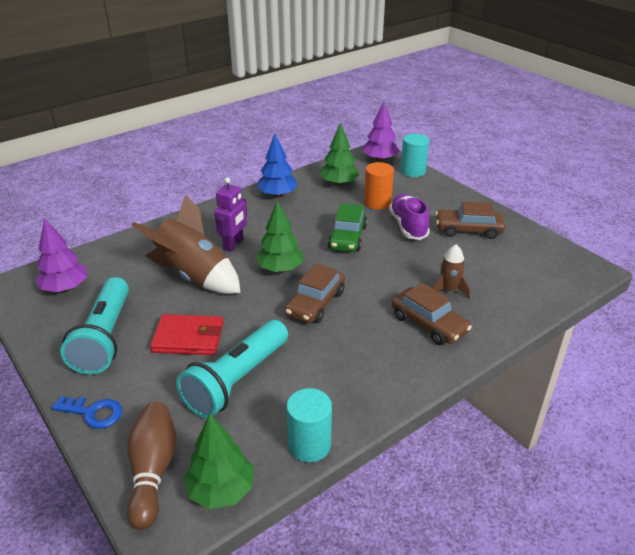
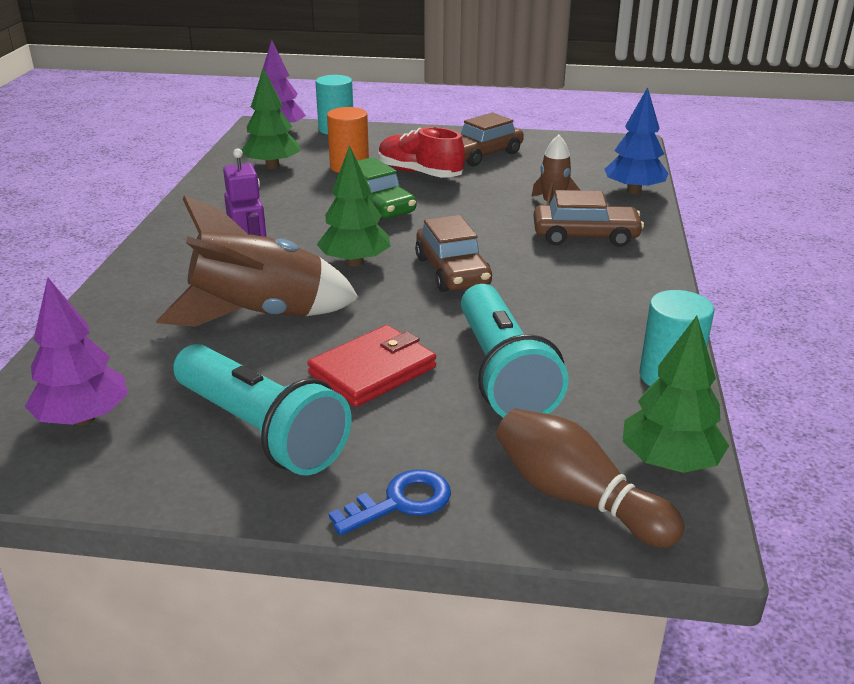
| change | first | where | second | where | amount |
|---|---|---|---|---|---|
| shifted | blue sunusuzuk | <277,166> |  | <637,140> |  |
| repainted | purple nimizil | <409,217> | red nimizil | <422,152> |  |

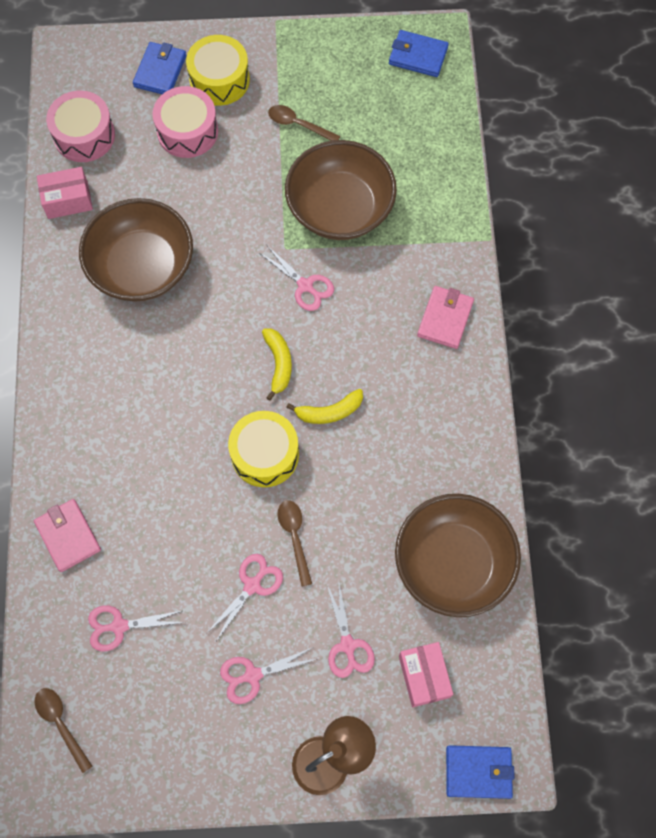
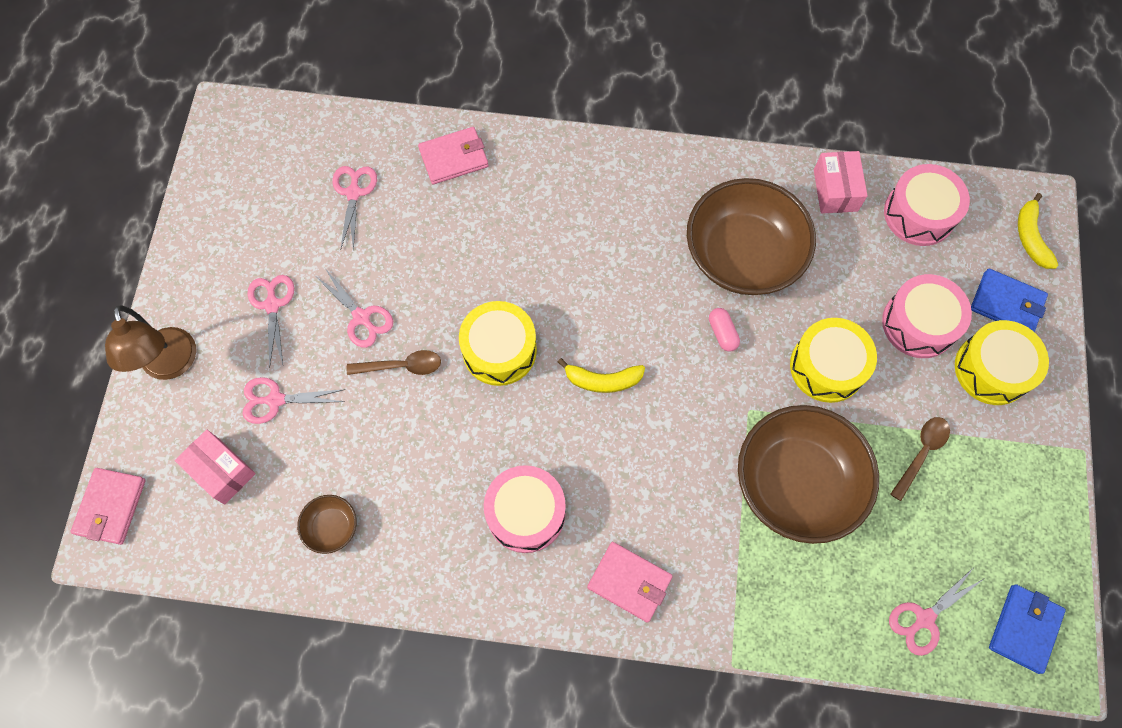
| change | first | where | second | where | amount |
|---|---|---|---|---|---|
| gone | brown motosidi | <63,730> |  |  |  |
| shifted | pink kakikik | <296,278> |  | <937,611> |  |
| shifted | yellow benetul | <324,406> |  | <1038,231> |  |
| scaled | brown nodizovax | <458,555> |  | <327,524> | x0.42 |
| rotated | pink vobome | <426,674> |  | <215,467> | 45 degrees clockwise |
| repainted | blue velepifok | <480,772> | pink velepifok | <108,506> |  |
| new |  |  | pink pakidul | <525,509> |  |
| new |  |  | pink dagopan | <724,330> |  |
| new |  |  | yellow pakidul | <833,360> |  |

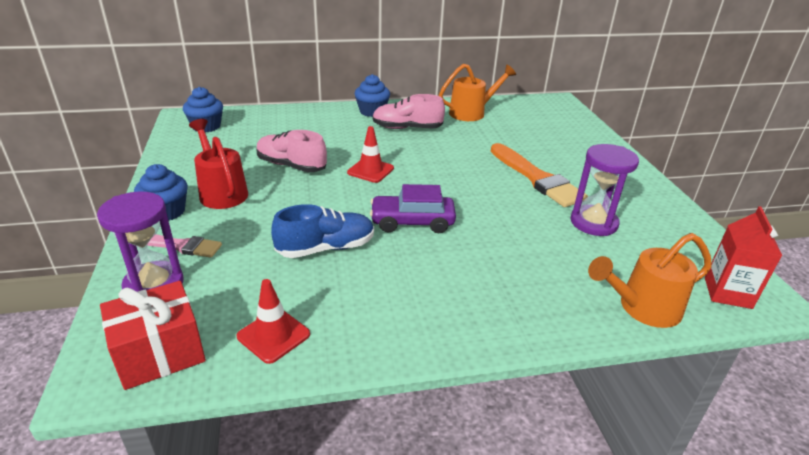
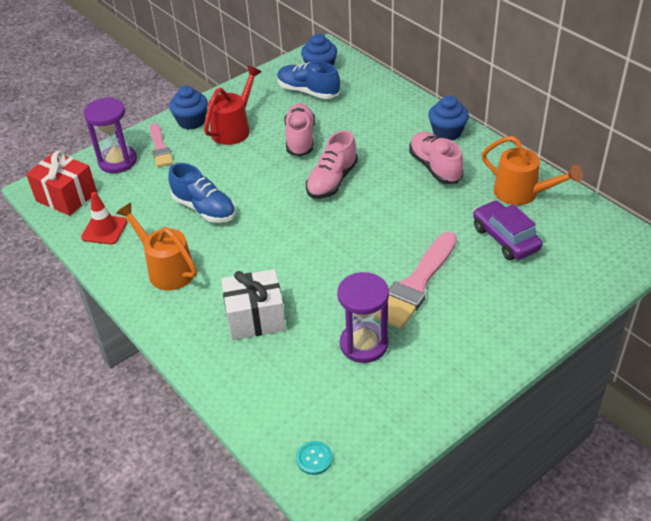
| change | first | where | second | where | amount |
|---|---|---|---|---|---|
| swapped | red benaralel | <370,154> | pink nimizil | <332,164> |  |
| shifted | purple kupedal | <413,208> |  | <507,230> |  |
| repainted | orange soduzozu | <539,175> | pink soduzozu | <415,280> |  |
| shifted | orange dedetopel | <650,280> |  | <156,247> |  |
| swapped | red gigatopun | <744,257> | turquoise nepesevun | <314,458> |  |
| new |  |  | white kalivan | <253,304> |  |
| new |  |  | blue nimizil | <308,80> |  |

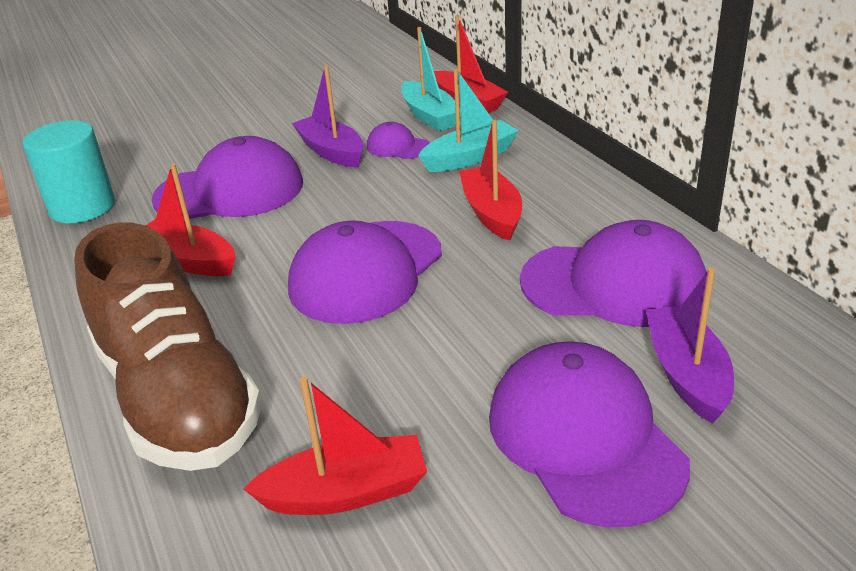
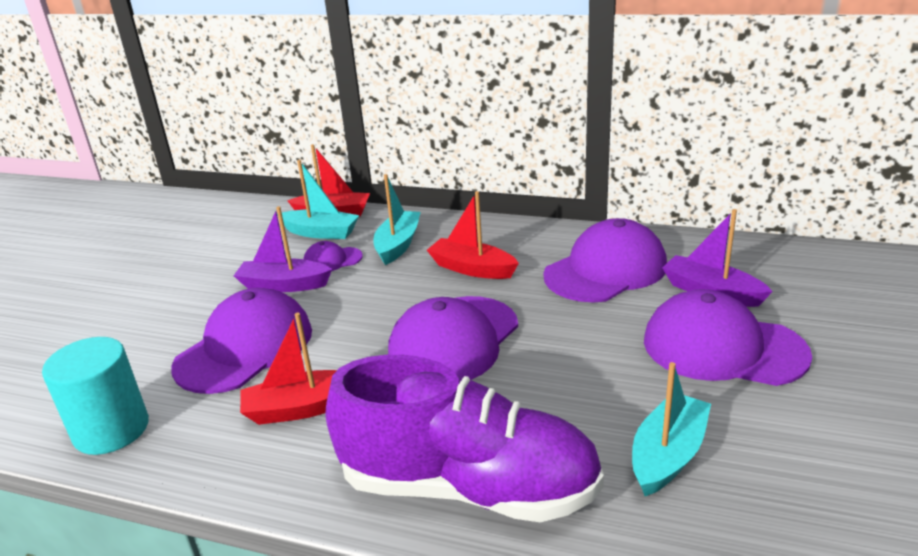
| change | first | where | second | where | amount |
|---|---|---|---|---|---|
| repainted | brown nimizil | <168,347> | purple nimizil | <464,438> |  |
| repainted | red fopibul | <335,446> | turquoise fopibul | <671,429> |  |
| rotated | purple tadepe | <365,272> |  | <453,338> | 45 degrees clockwise |

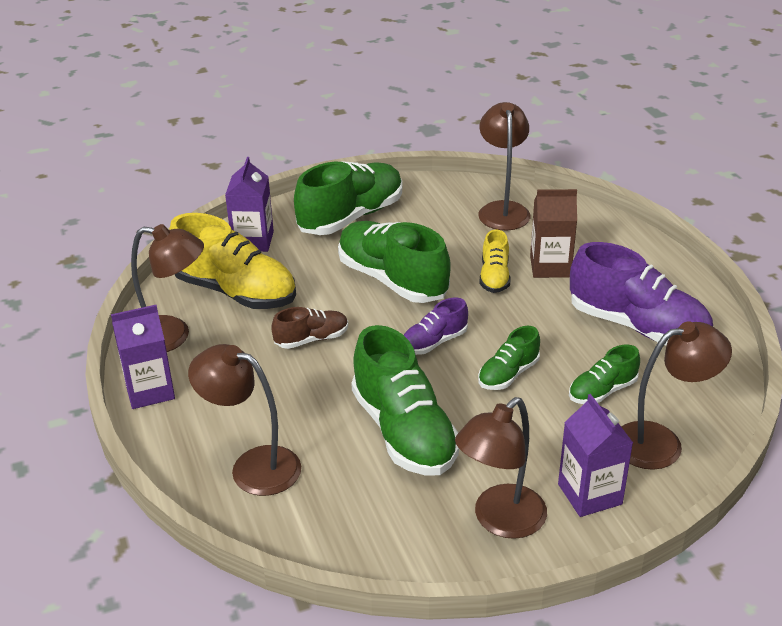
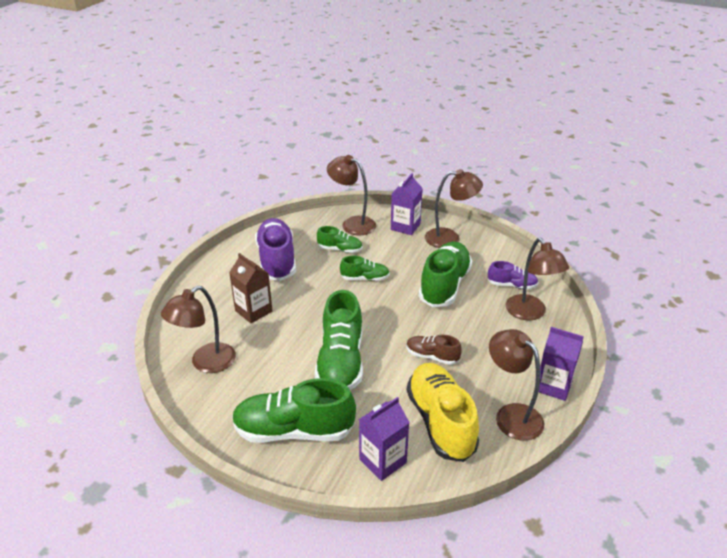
| change | first | where | second | where | amount |
|---|---|---|---|---|---|
| shifted | purple nimizil | <436,326> |  | <513,275> |  |
| gone | yellow nimizil | <495,261> |  |  |  |

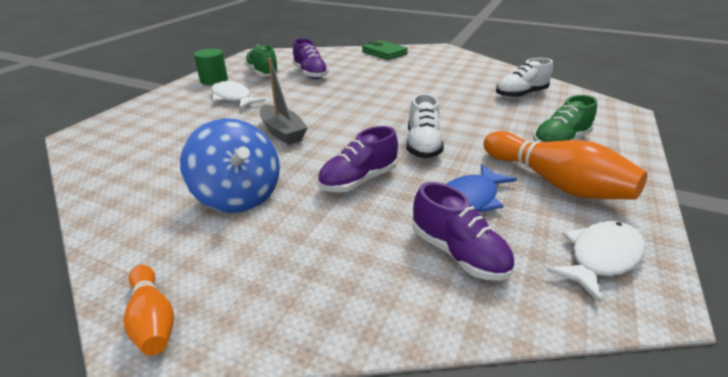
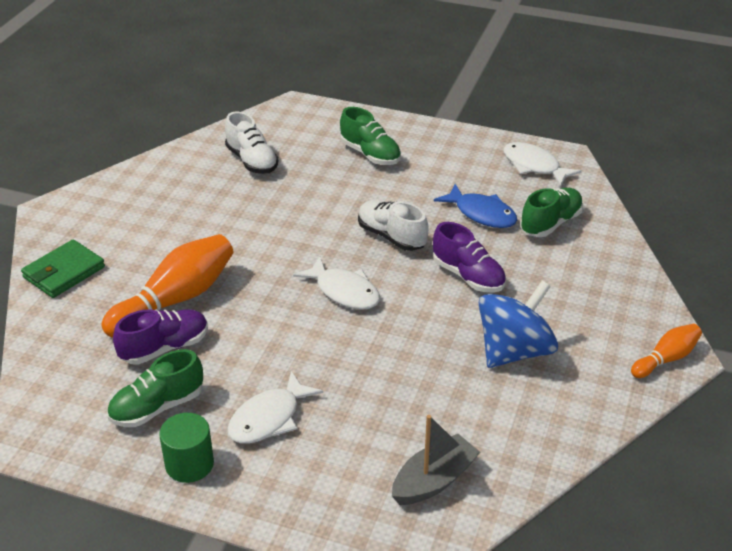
| change | first | where | second | where | amount |
|---|---|---|---|---|---|
| shifted | grey fopibul | <284,101> |  | <436,460> |  |
| rotated | white nimizil | <425,126> |  | <393,225> | 135 degrees counterclockwise |
| repainted | purple nimizil | <463,231> | green nimizil | <551,212> |  |
| shifted | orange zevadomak | <565,165> |  | <167,286> |  |
| new |  |  | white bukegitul | <336,283> |  |

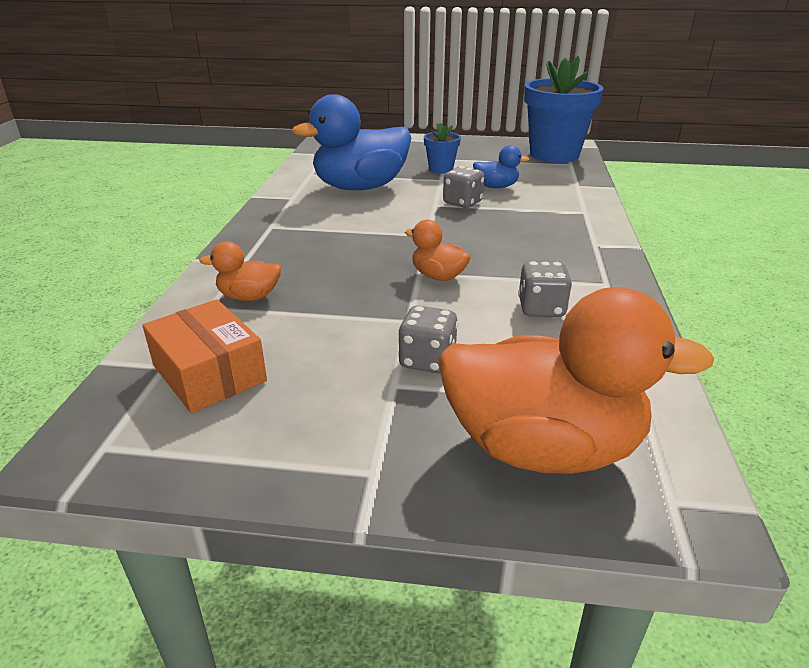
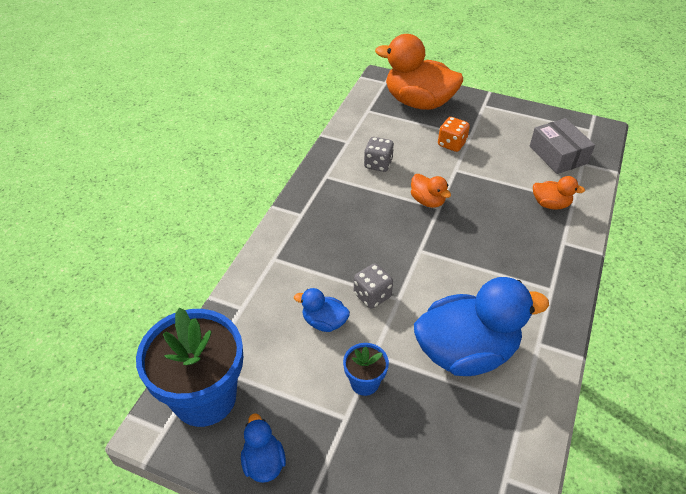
| change | first | where | second | where | amount |
|---|---|---|---|---|---|
| repainted | orange vobome | <204,356> | grey vobome | <562,146> |  |
| repainted | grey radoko | <428,340> | orange radoko | <454,134> |  |
| new |  |  | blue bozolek | <263,448> |  |

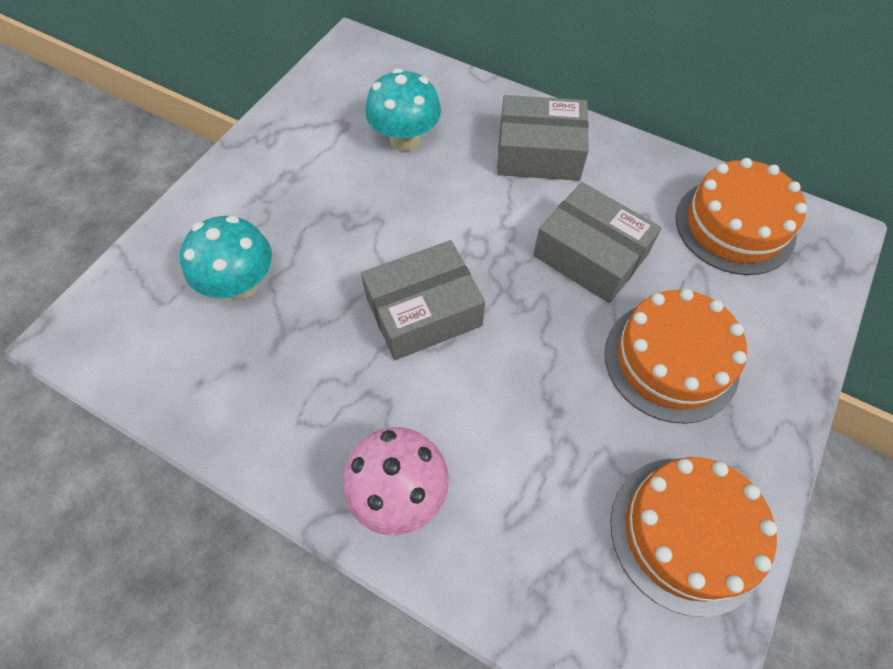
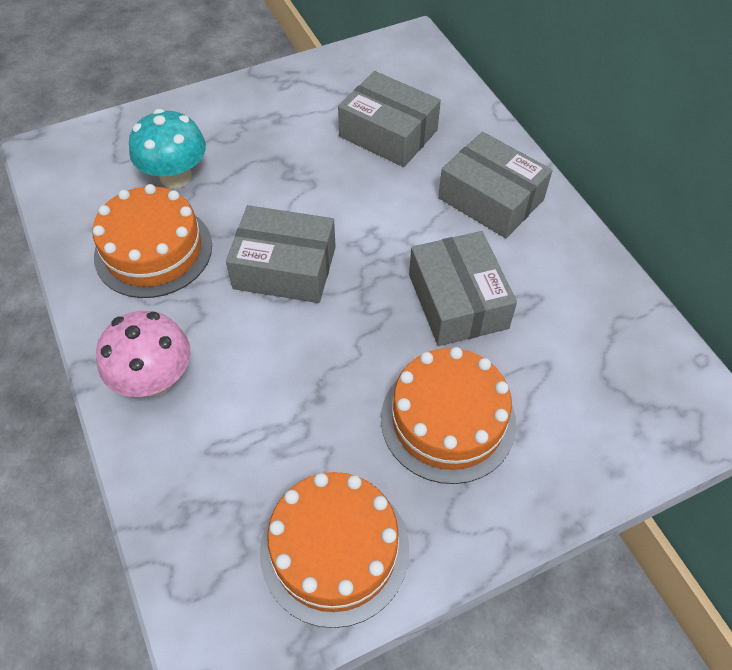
| change | first | where | second | where | amount |
|---|---|---|---|---|---|
| swapped | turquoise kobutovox | <403,109> | grey vobome | <389,119> |  |
| shifted | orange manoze | <741,216> |  | <152,241> |  |

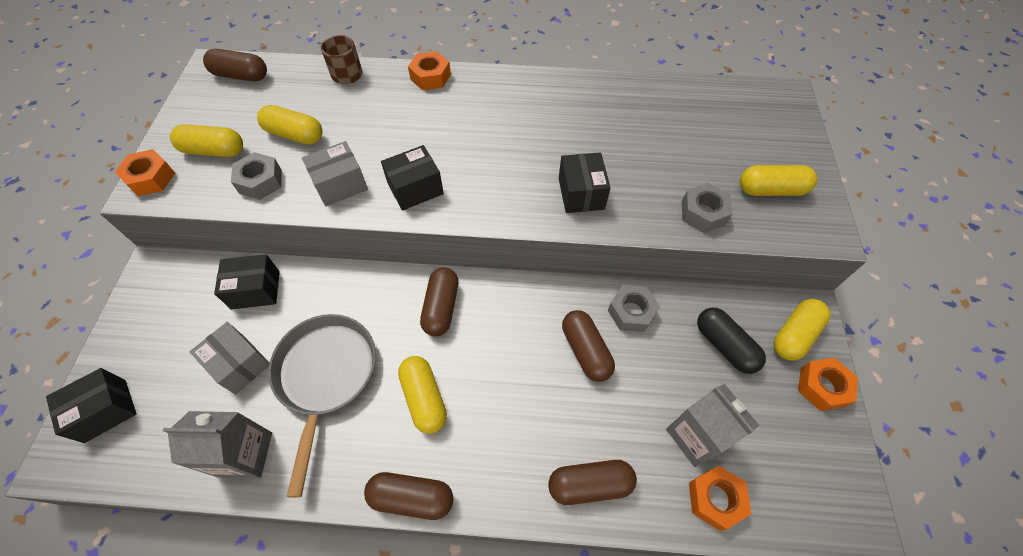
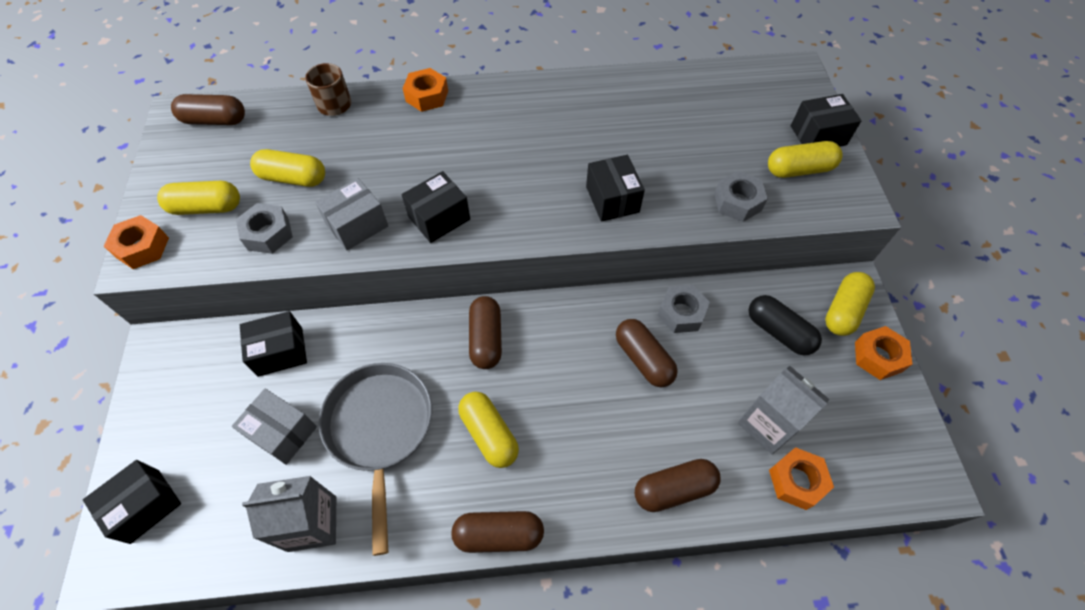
| change | first | where | second | where | amount |
|---|---|---|---|---|---|
| new |  |  | black vobome | <826,120> |  |

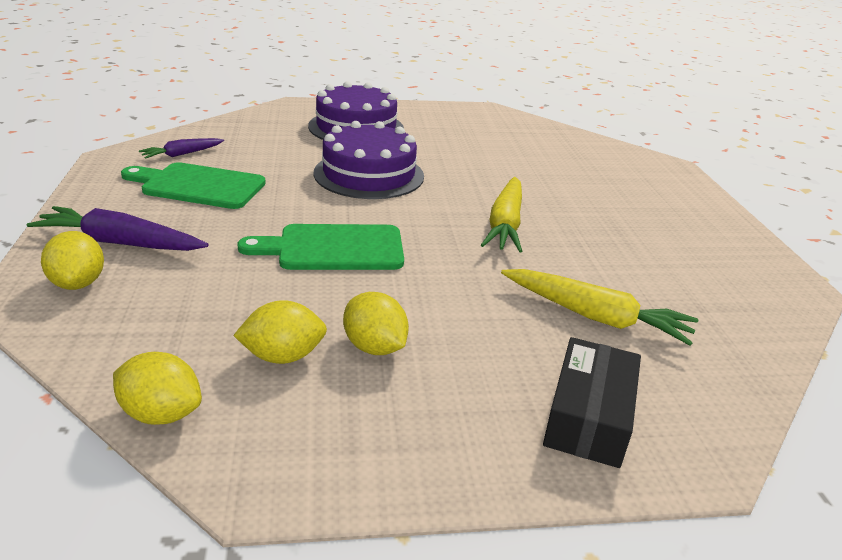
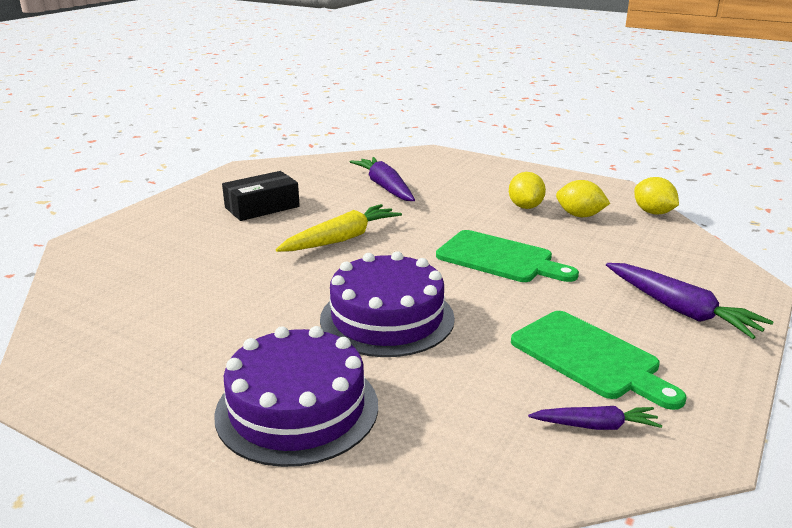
| change | first | where | second | where | amount |
|---|---|---|---|---|---|
| gone | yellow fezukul | <72,260> |  |  |  |
| repainted | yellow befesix | <599,307> | purple befesix | <382,179> |  |
| shifted | black vobome | <592,402> |  | <261,196> |  |

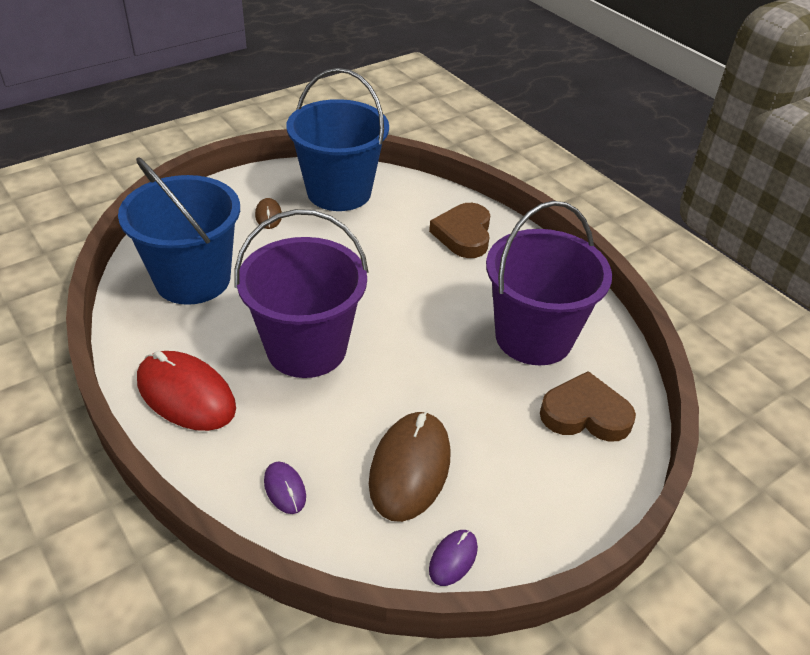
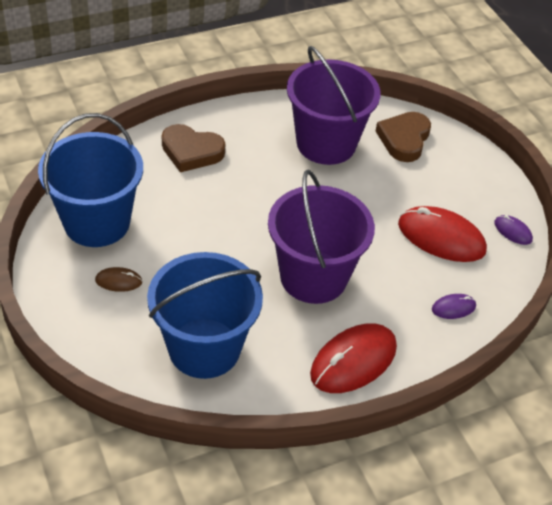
| change | first | where | second | where | amount |
|---|---|---|---|---|---|
| repainted | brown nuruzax | <409,466> | red nuruzax | <442,234> |  |

